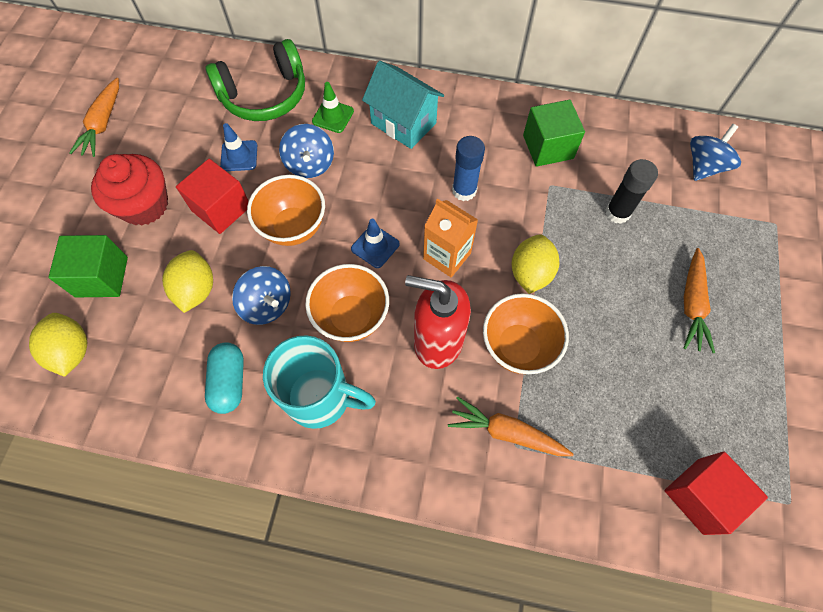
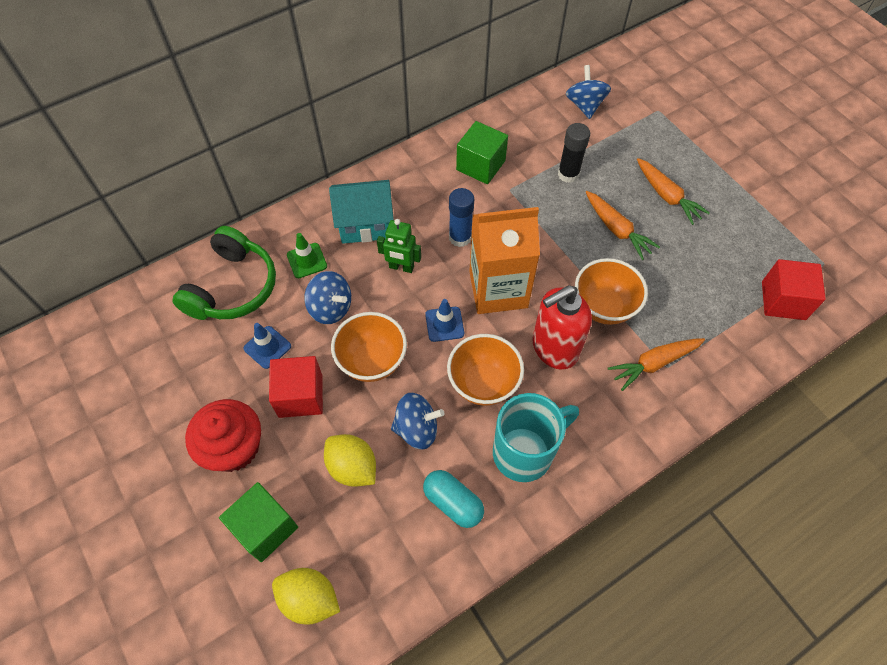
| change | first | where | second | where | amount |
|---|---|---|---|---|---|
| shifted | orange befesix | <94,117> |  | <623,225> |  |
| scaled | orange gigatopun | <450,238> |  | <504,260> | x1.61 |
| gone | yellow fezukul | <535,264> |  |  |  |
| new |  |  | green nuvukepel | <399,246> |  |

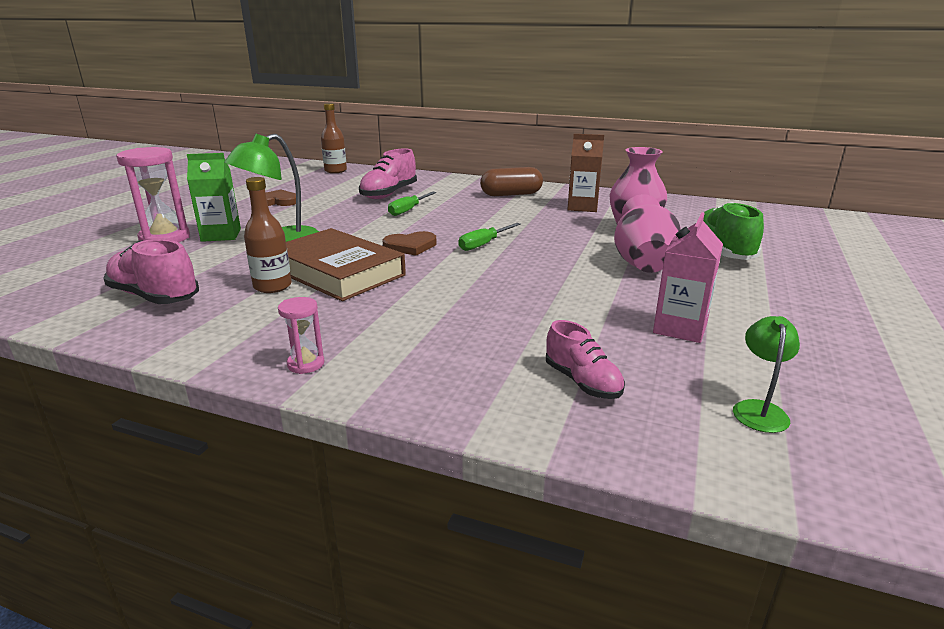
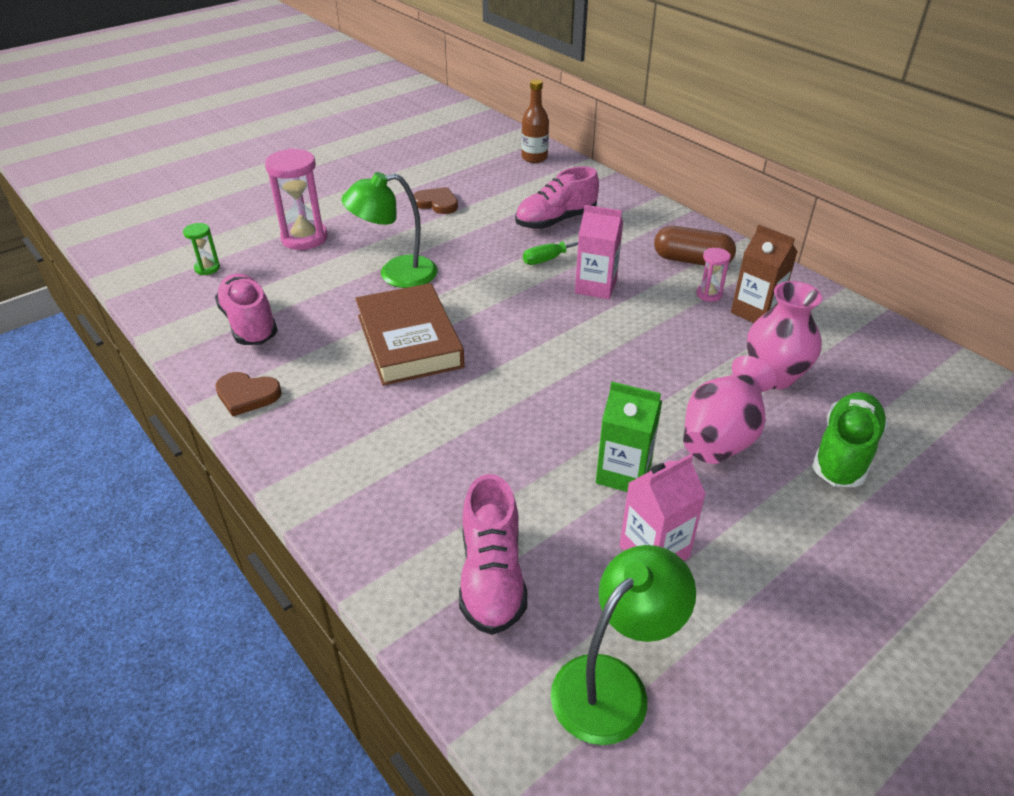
| change | first | where | second | where | amount |
|---|---|---|---|---|---|
| shifted | green gigatopun | <214,197> |  | <629,437> |  |
| gone | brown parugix | <268,235> |  |  |  |
| shifted | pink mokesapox | <301,335> |  | <713,275> |  |
| shifted | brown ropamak | <410,243> |  | <248,394> |  |
| gone | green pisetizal | <489,237> |  |  |  |
| scaled | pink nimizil | <585,359> |  | <493,554> | x1.56 |
| scaled | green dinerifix | <766,374> |  | <623,645> | x1.80 |
| new |  |  | green mokesapox | <201,249> |  |
| new |  |  | pink gigatopun | <599,252> |  |

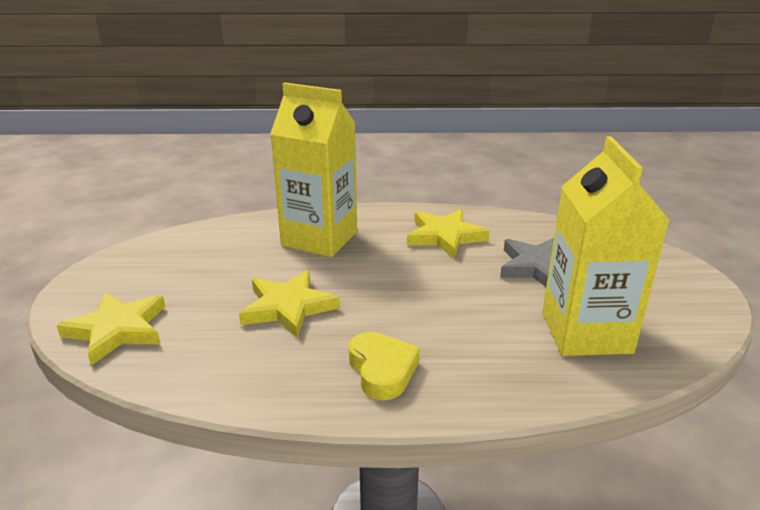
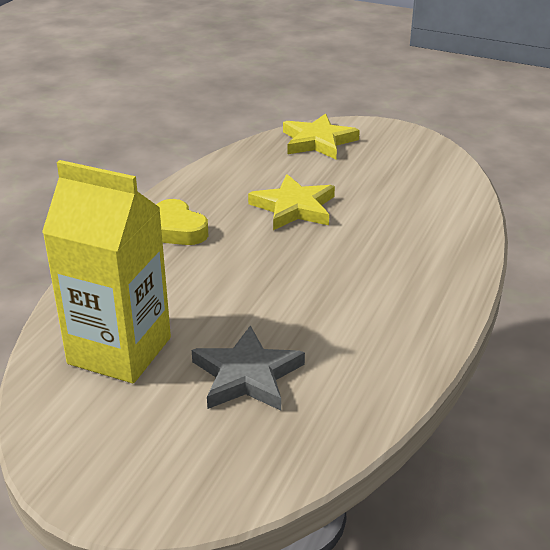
| change | first | where | second | where | amount |
|---|---|---|---|---|---|
| gone | yellow gigatopun | <313,169> |  |  |  |
| rotated | yellow ropamak | <384,366> |  | <182,222> | 45 degrees clockwise |
| gone | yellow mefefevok | <448,233> |  |  |  |

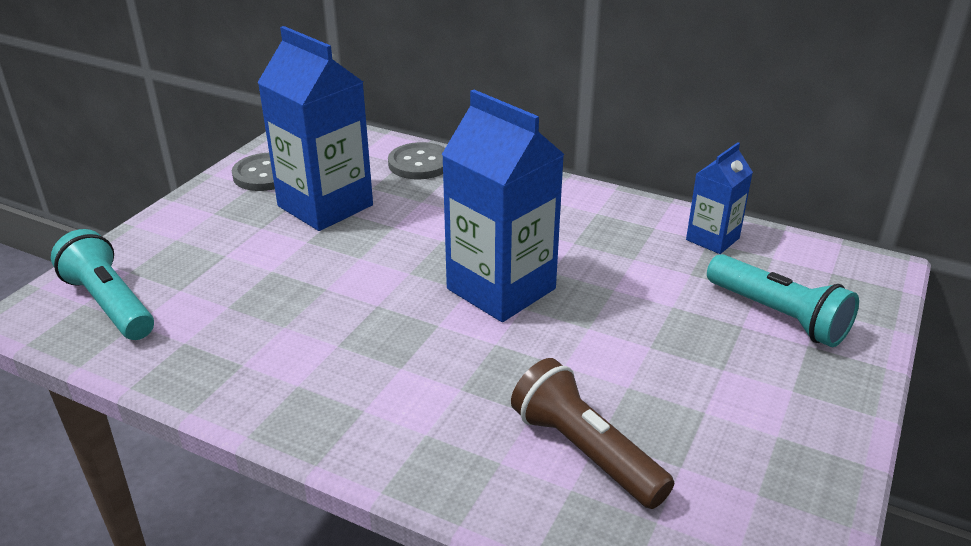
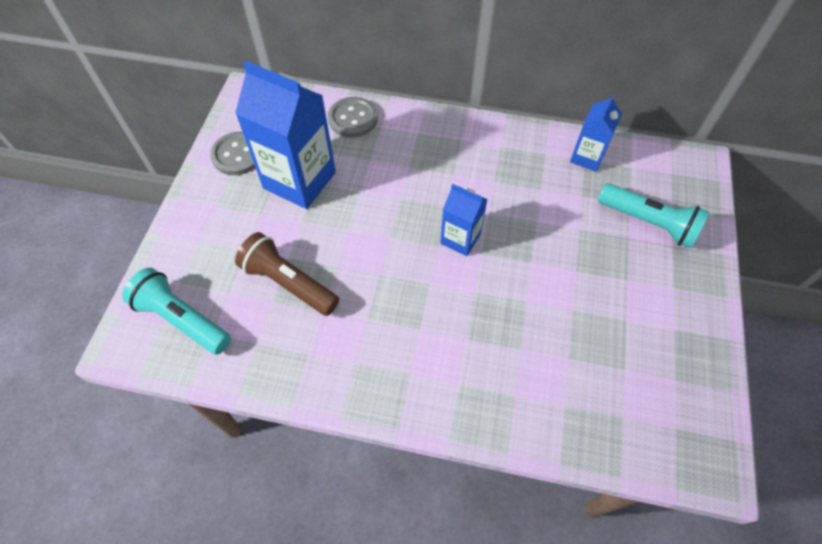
| change | first | where | second | where | amount |
|---|---|---|---|---|---|
| scaled | blue gigatopun | <502,206> |  | <464,220> | x0.54 |
| shifted | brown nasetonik | <592,433> |  | <287,274> |  |

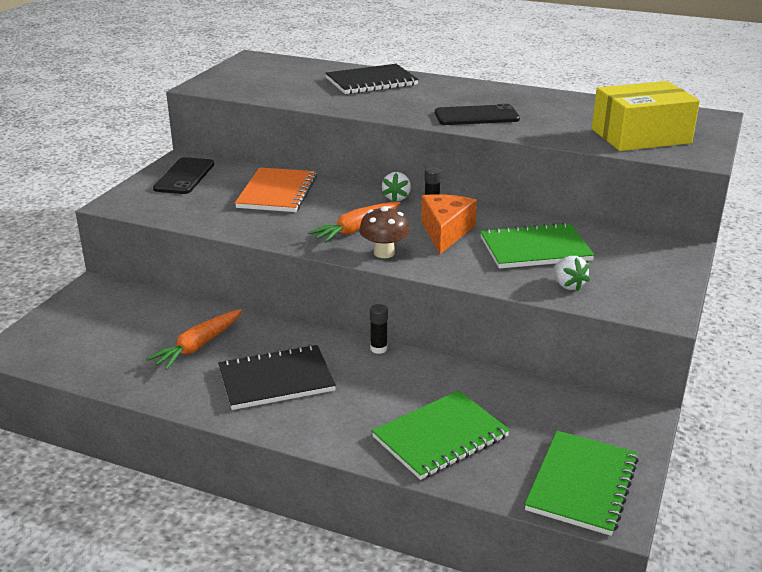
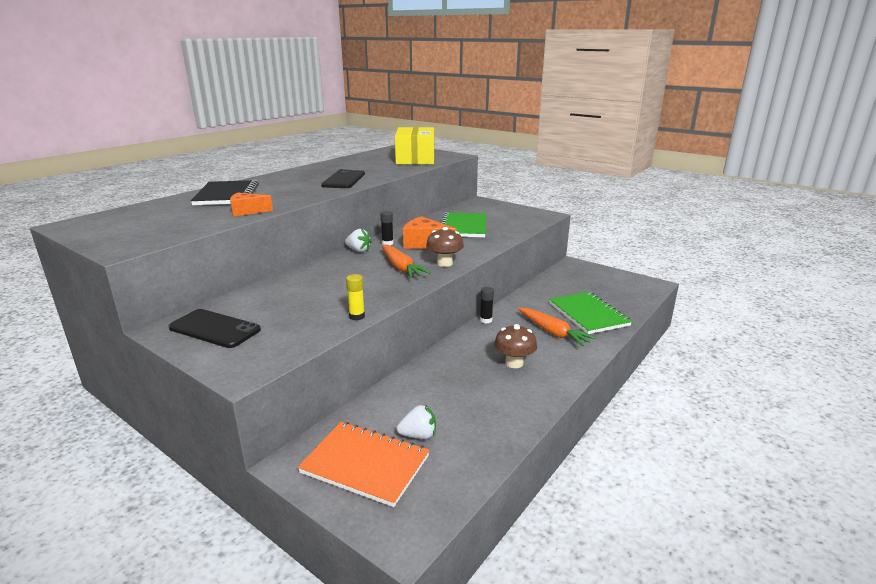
| change | first | where | second | where | amount |
|---|---|---|---|---|---|
| shifted | orange befesix | <194,339> |  | <557,327> |  |
| swapped | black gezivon | <277,377> | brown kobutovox | <515,346> |  |
| shifted | orange gezivon | <276,189> |  | <364,464> |  |
| gone | green gezivon | <582,483> |  |  |  |
| shifted | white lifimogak | <572,274> |  | <416,422> |  |
| new |  |  | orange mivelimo | <251,204> |  |
| new |  |  | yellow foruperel | <355,297> |  |

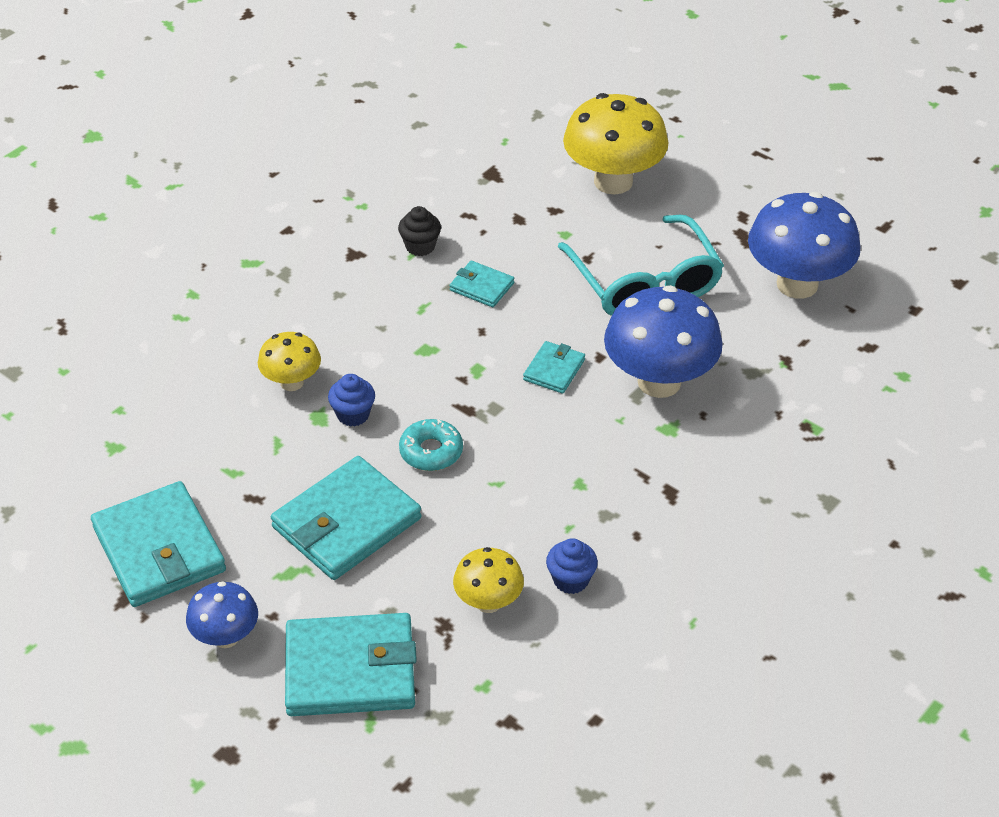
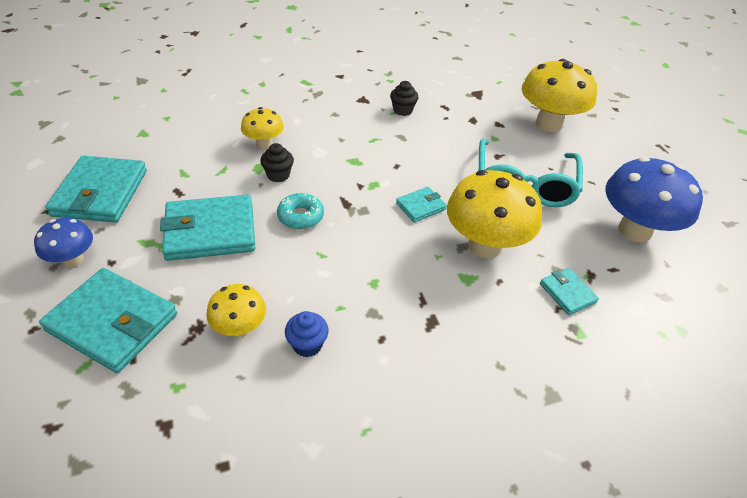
| change | first | where | second | where | amount |
|---|---|---|---|---|---|
| repainted | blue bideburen | <351,400> | black bideburen | <277,162> |  |
| shifted | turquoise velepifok | <482,284> |  | <569,291> |  |
| repainted | blue kobutovox | <663,341> | yellow kobutovox | <494,214> |  |

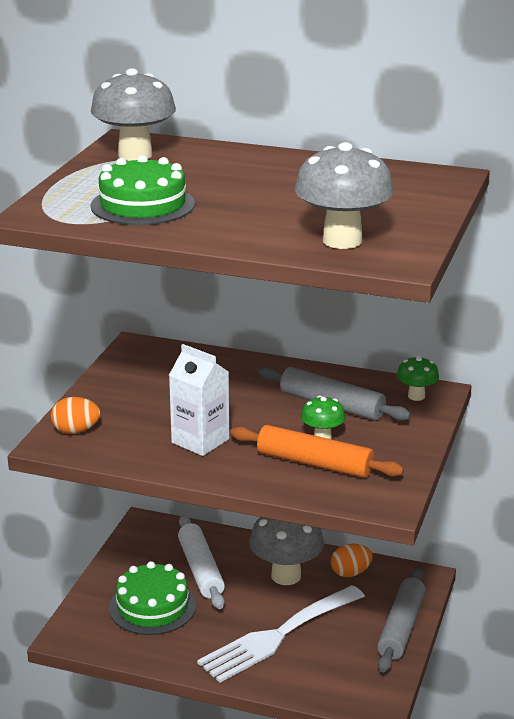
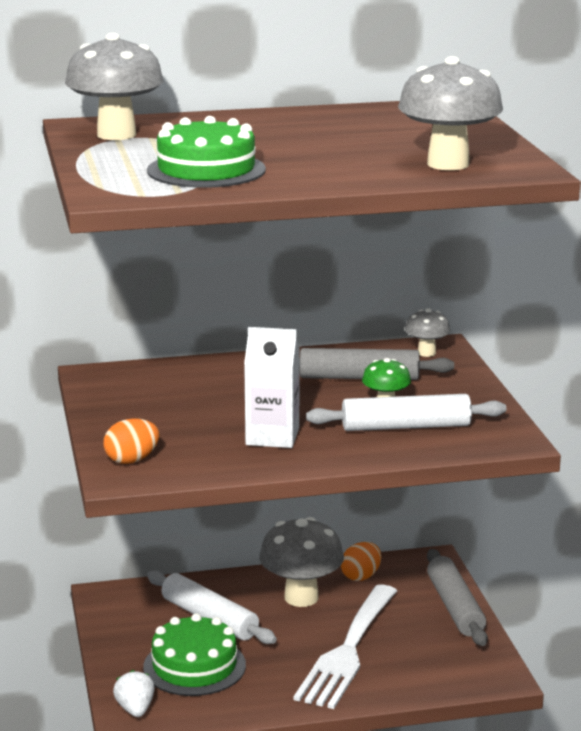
| change | first | where | second | where | amount |
|---|---|---|---|---|---|
| repainted | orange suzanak | <317,451> | white suzanak | <406,412> |  |
| repainted | green kobutovox | <418,378> | grey kobutovox | <427,332> |  |
| new |  |  | white lifimogak | <134,693> |  |

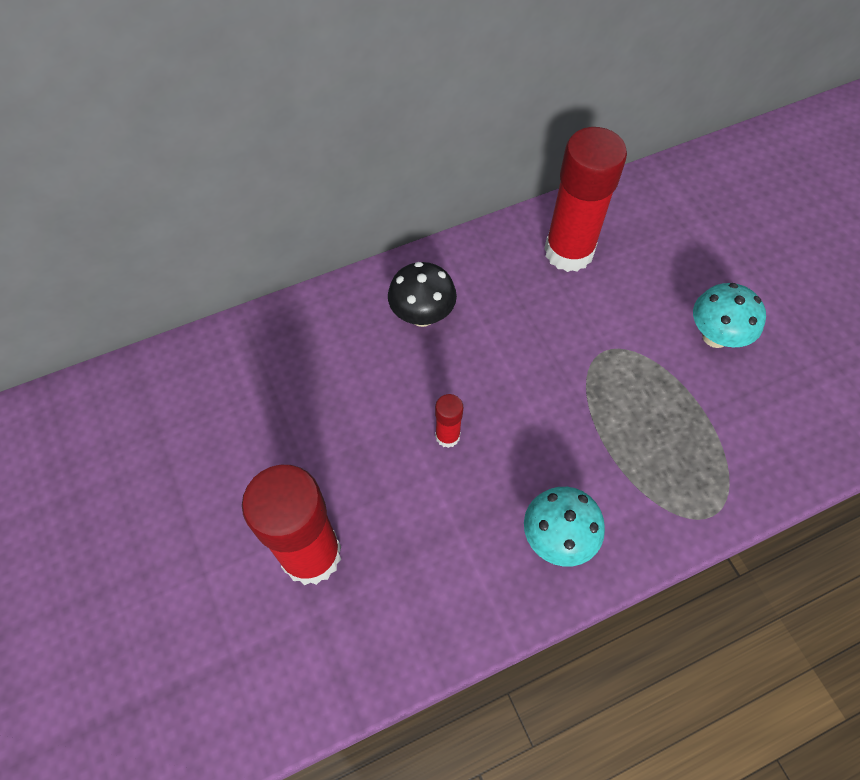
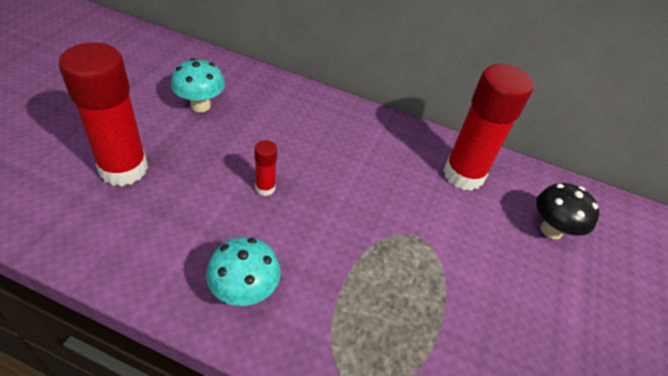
| change | first | where | second | where | amount |
|---|---|---|---|---|---|
| shifted | black kobutovox | <422,294> |  | <567,211> |  |
| shifted | turquoise kobutovox | <729,315> |  | <198,85> |  |

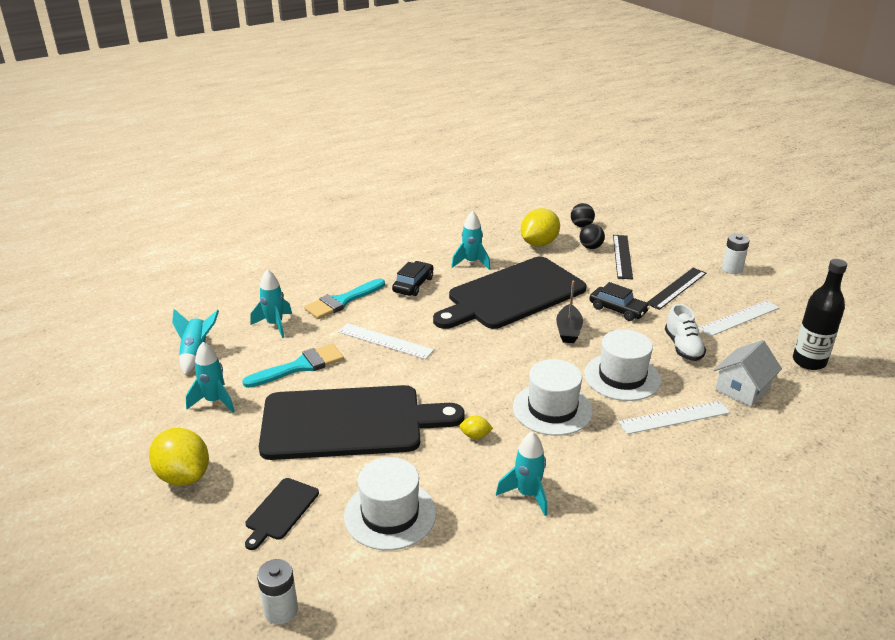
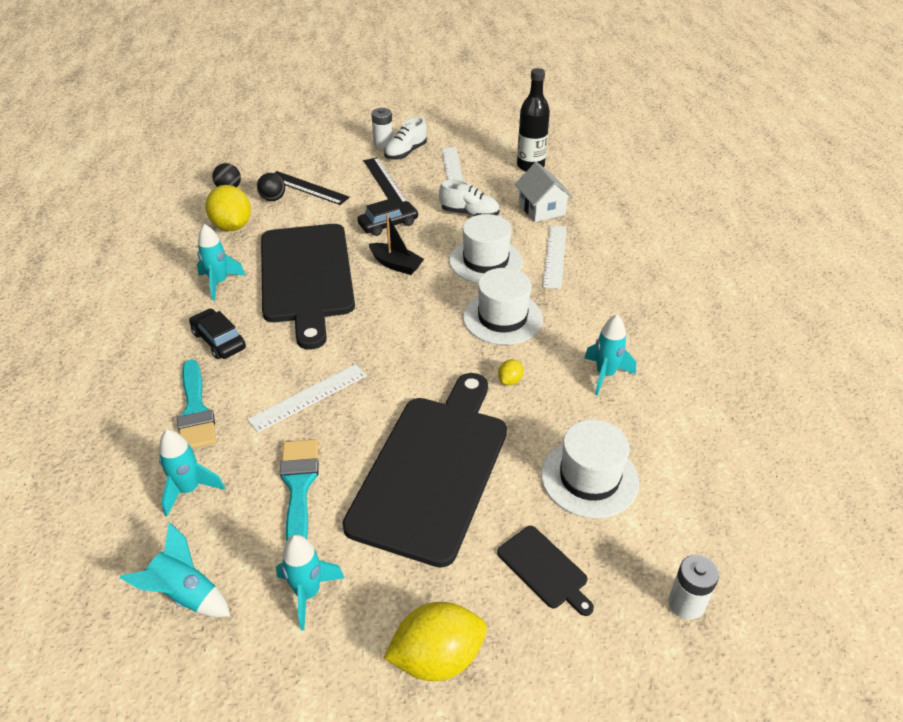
| change | first | where | second | where | amount |
|---|---|---|---|---|---|
| new |  |  | white nimizil | <405,138> |  |

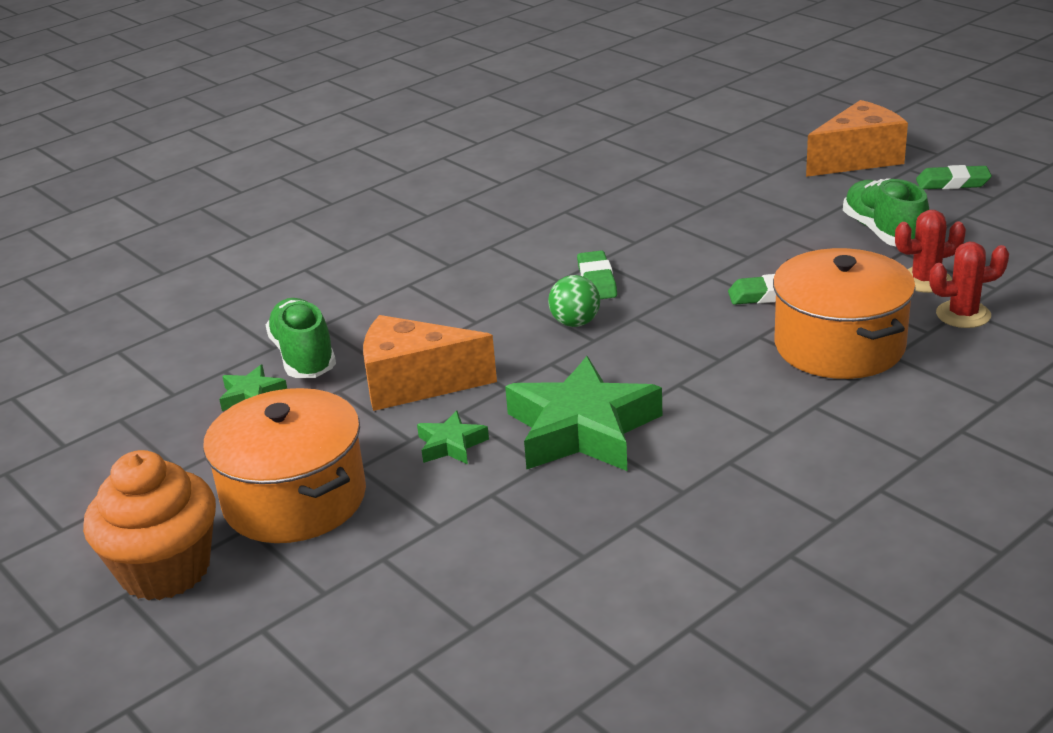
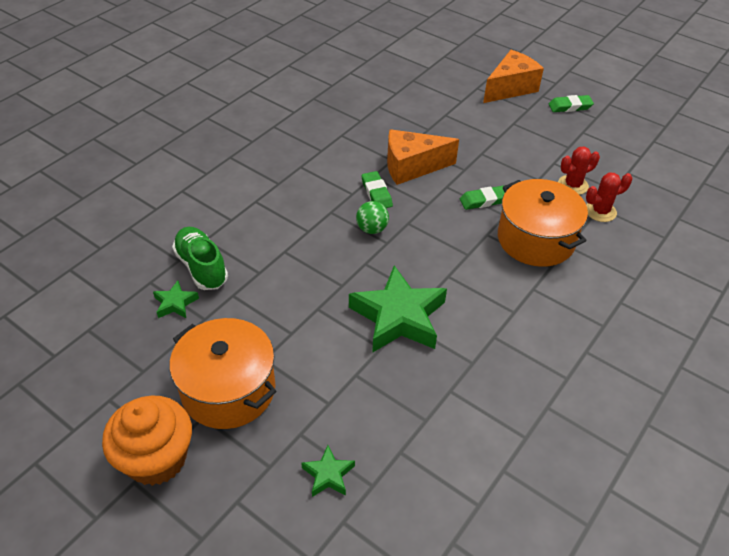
| change | first | where | second | where | amount |
|---|---|---|---|---|---|
| shifted | orange mivelimo | <430,363> |  | <423,157> |  |
| shifted | green mefefevok | <453,437> |  | <328,471> |  |
| gone | green nimizil | <886,212> |  |  |  |

